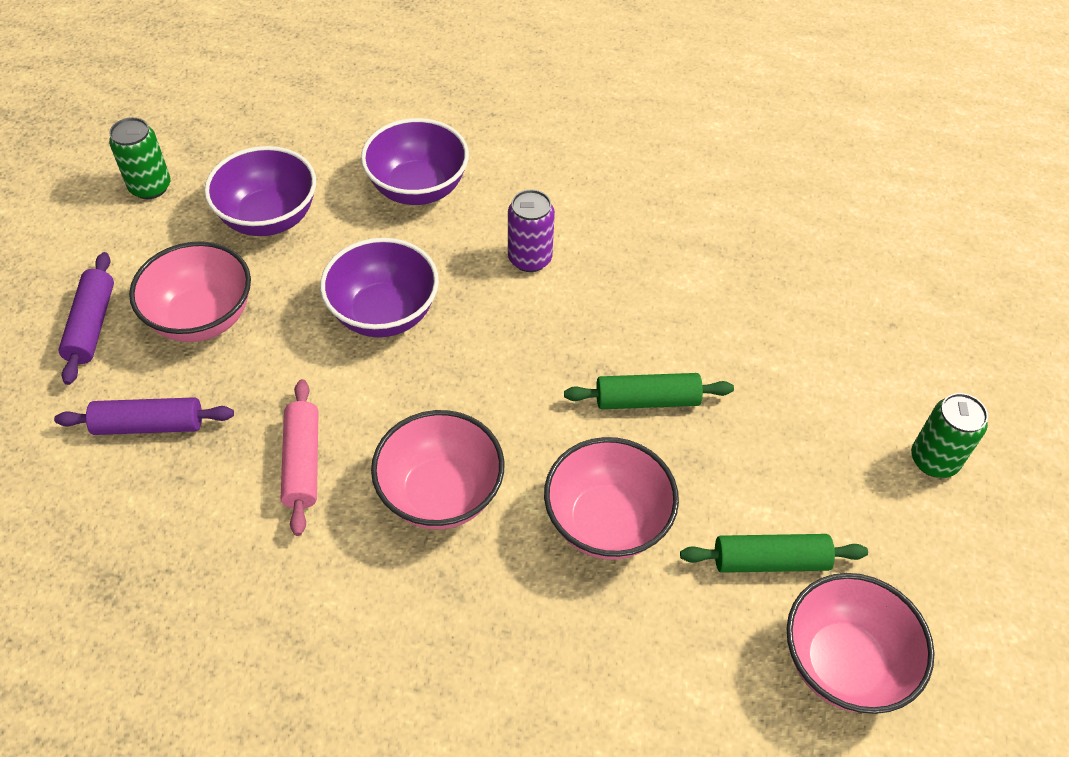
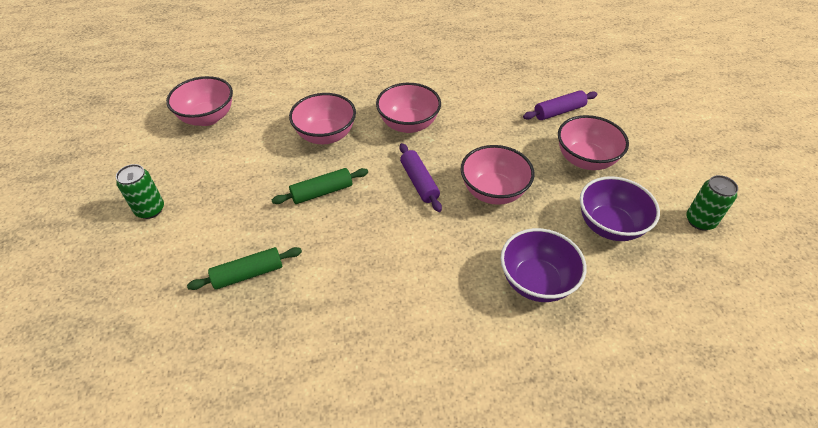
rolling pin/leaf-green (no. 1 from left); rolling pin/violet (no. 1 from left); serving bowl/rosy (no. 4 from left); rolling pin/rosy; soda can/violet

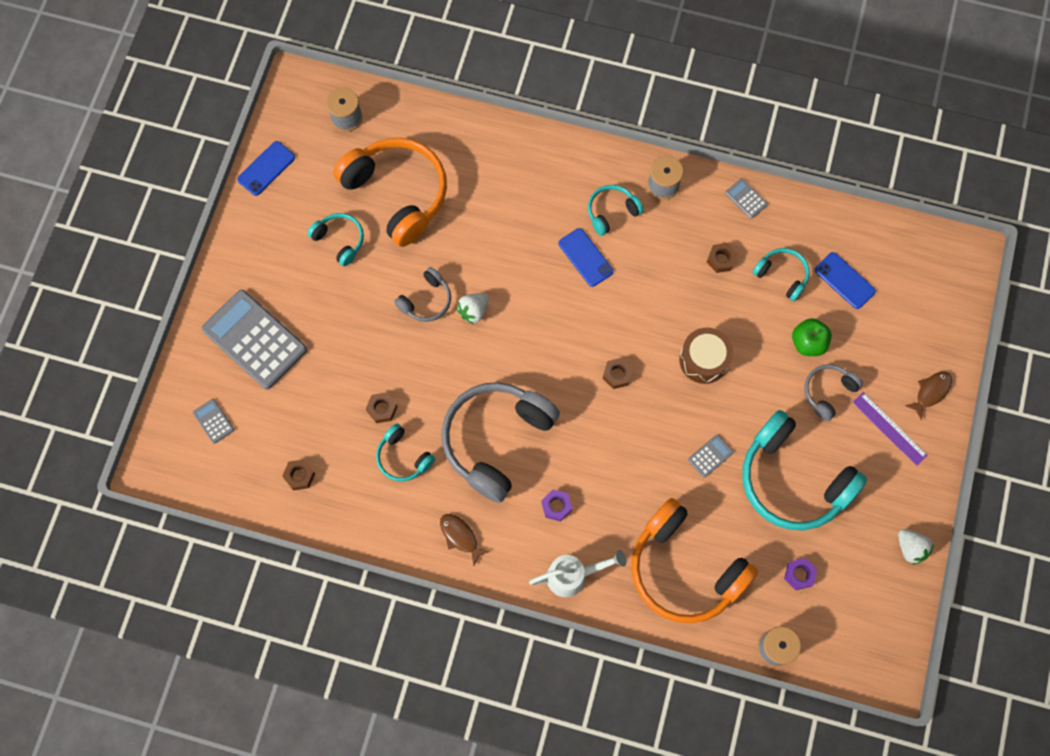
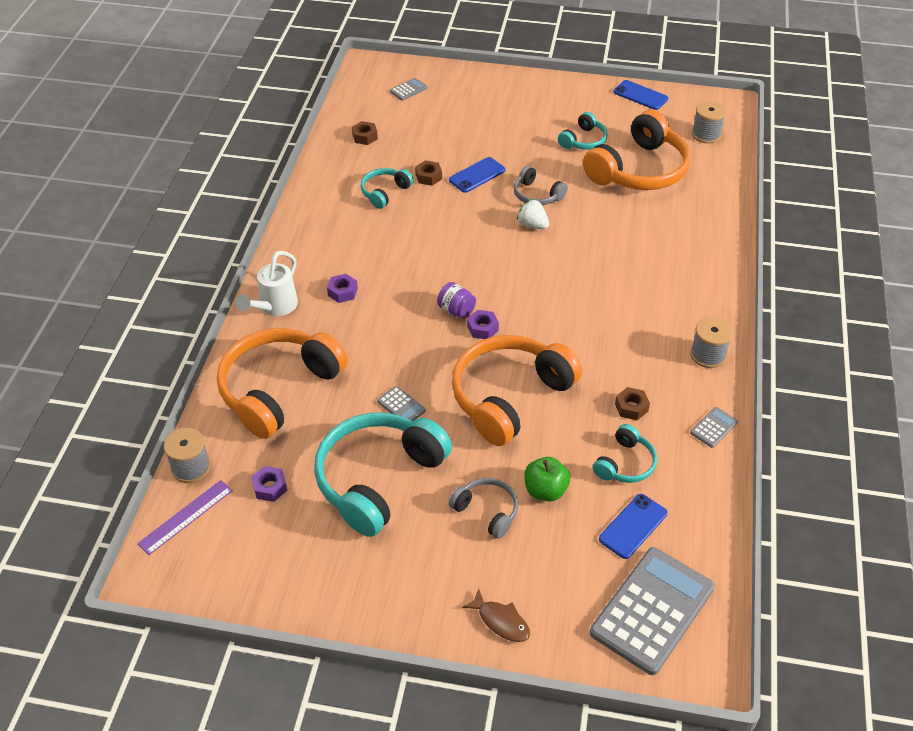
measuring stick/violet; sprinkling can/snow-white; preserve jar/violet; mobile phone/cobalt (no. 1 from left); over-ear headphones/orange-coloured (no. 2 from left); hexagon nut/violet (no. 3 from left); adding machine/grey (no. 3 from left); fish figure/brown (no. 1 from left in the first image); over-ear headphones/grey (no. 2 from left in the first image); over-ear headphones/turquoise (no. 3 from left in the first image); strawberry/snow-white (no. 2 from left in the first image)

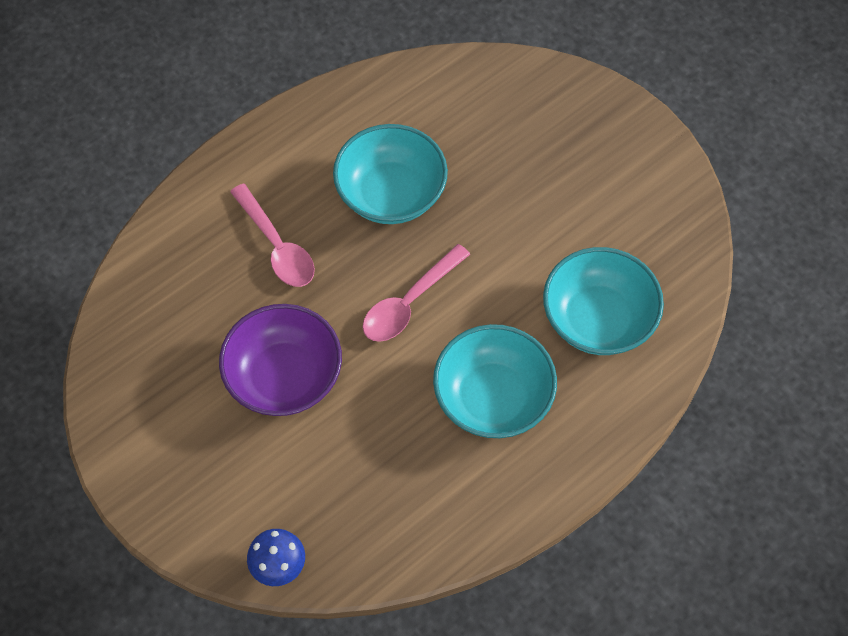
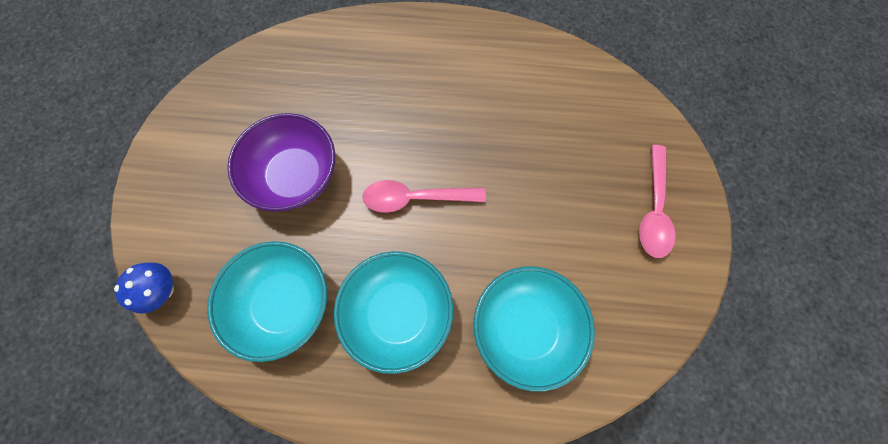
serving bowl/turquoise (no. 1 from left); teaspoon/rosy (no. 2 from left)

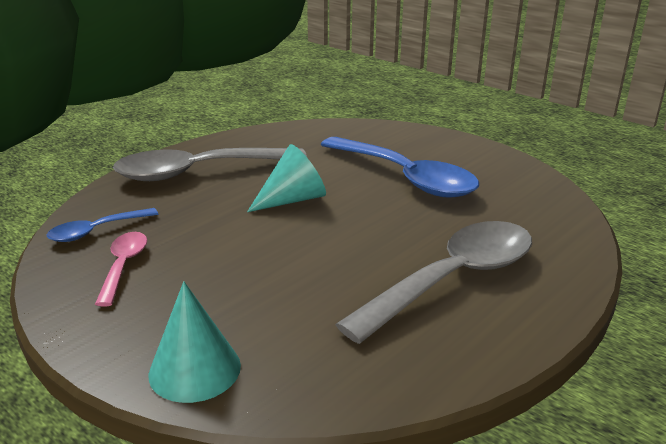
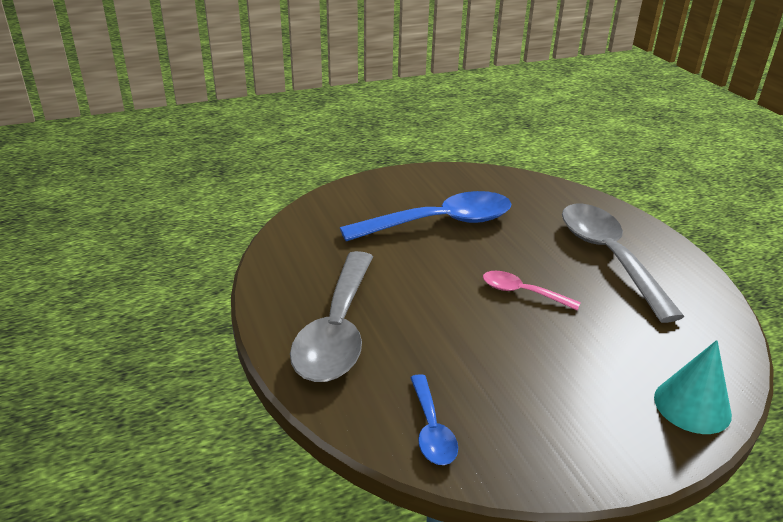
teaspoon/rosy; cone/turquoise (no. 2 from left in the first image)

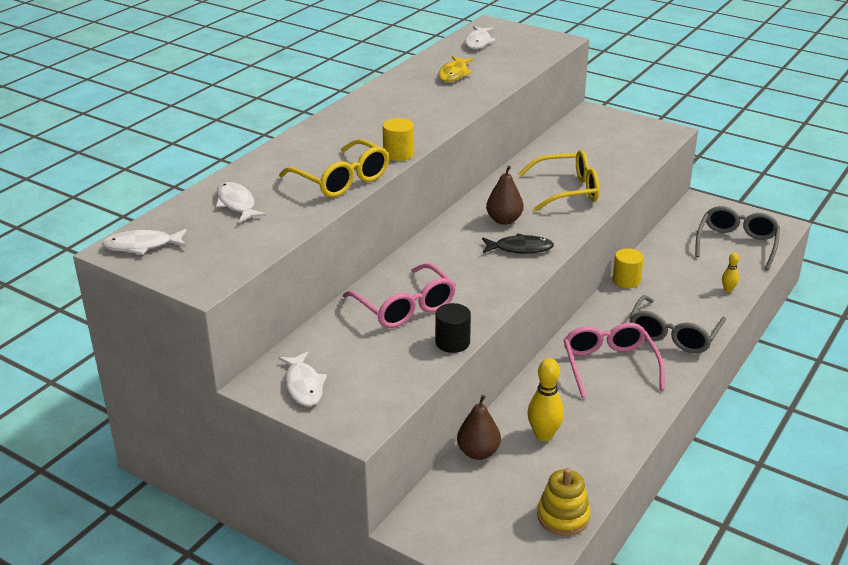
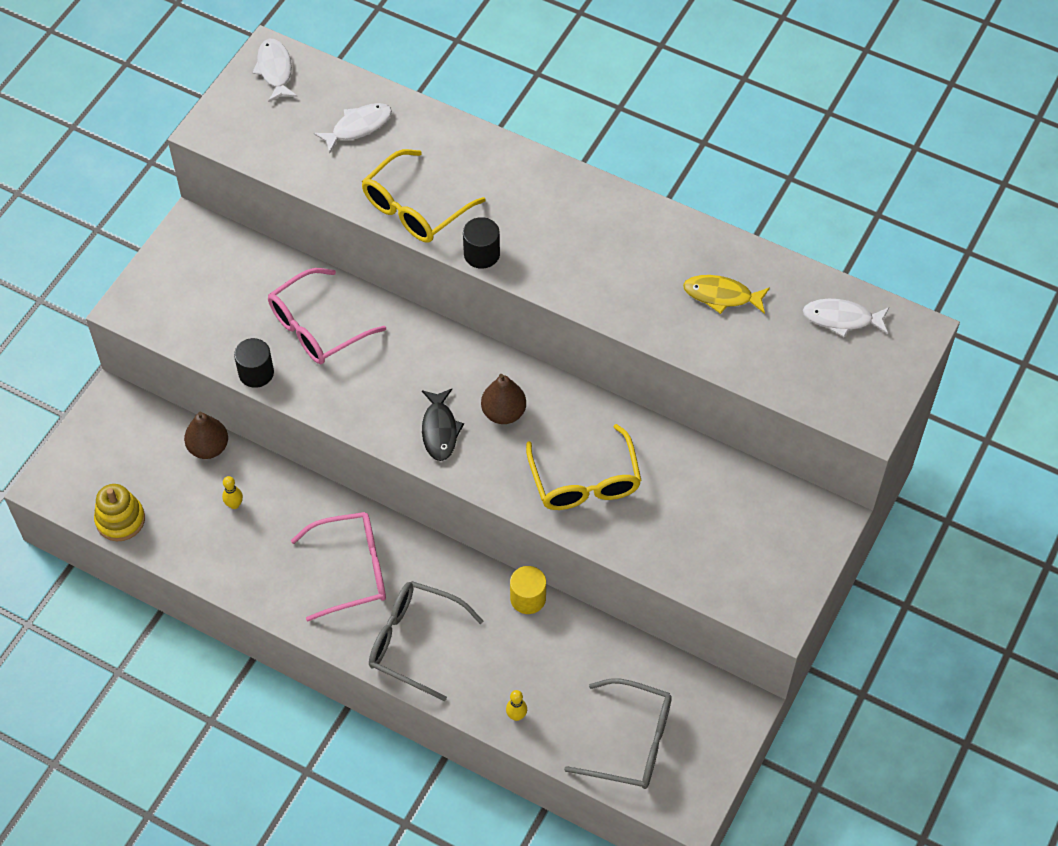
skittle/bright yellow (no. 1 from left); cylinder/ebony (no. 2 from left); fish figure/snow-white (no. 3 from left in the first image)

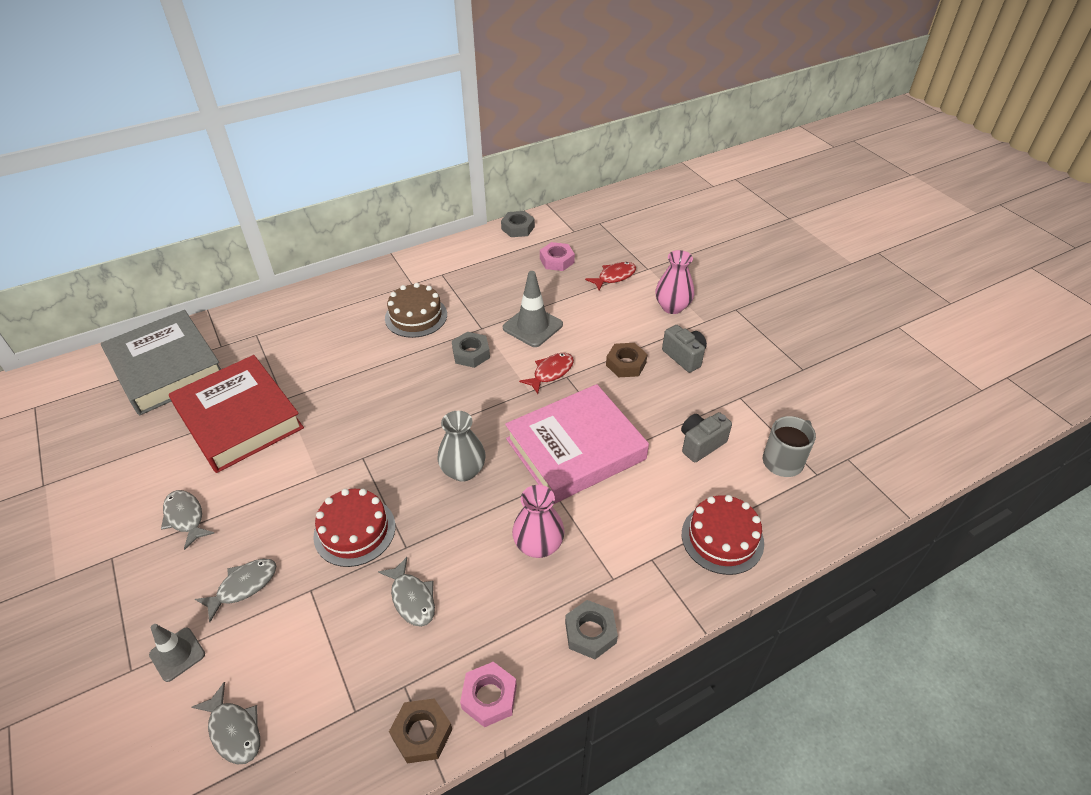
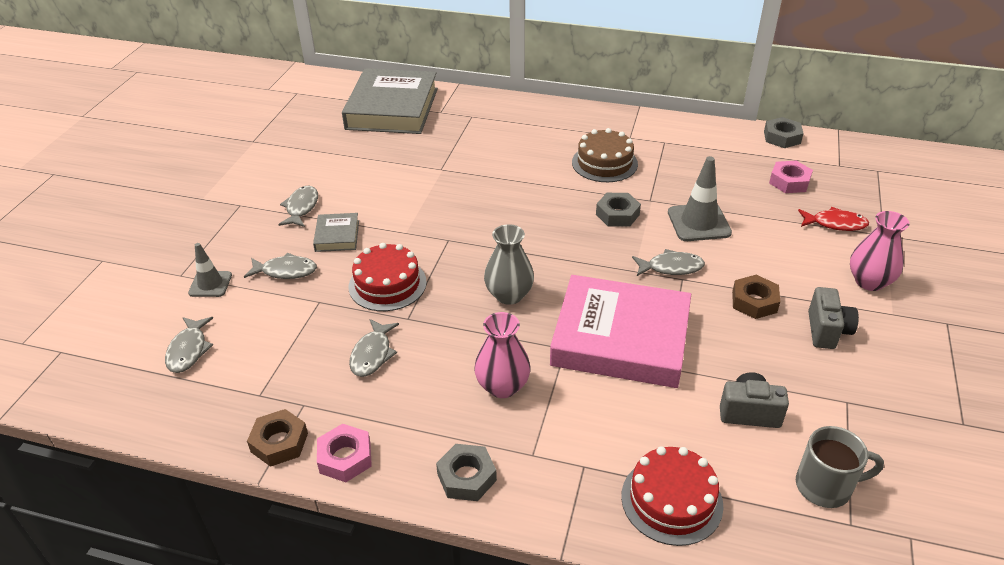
book/grey (no. 1 from left); fish figure/grey (no. 5 from left); book/scarlet

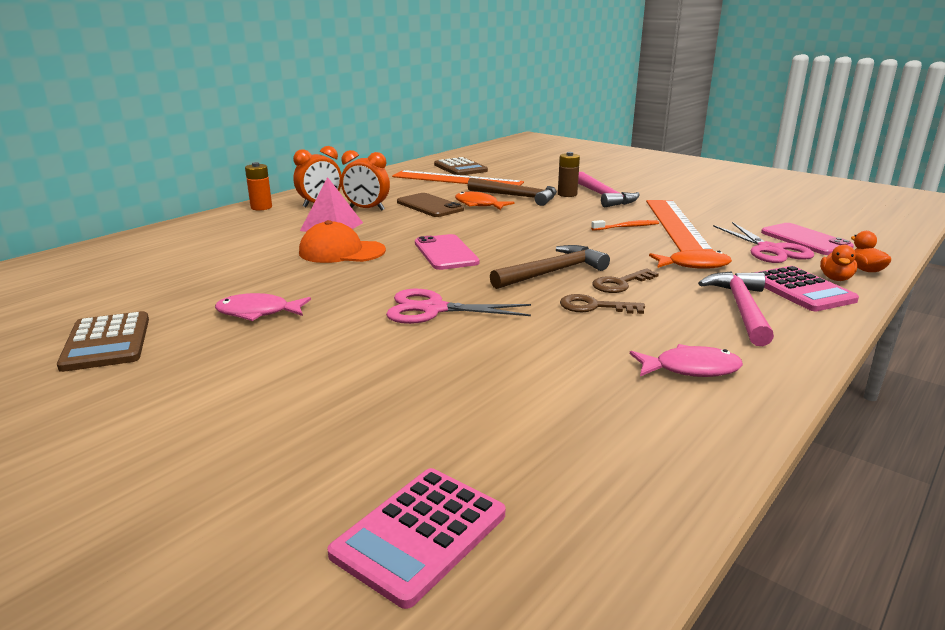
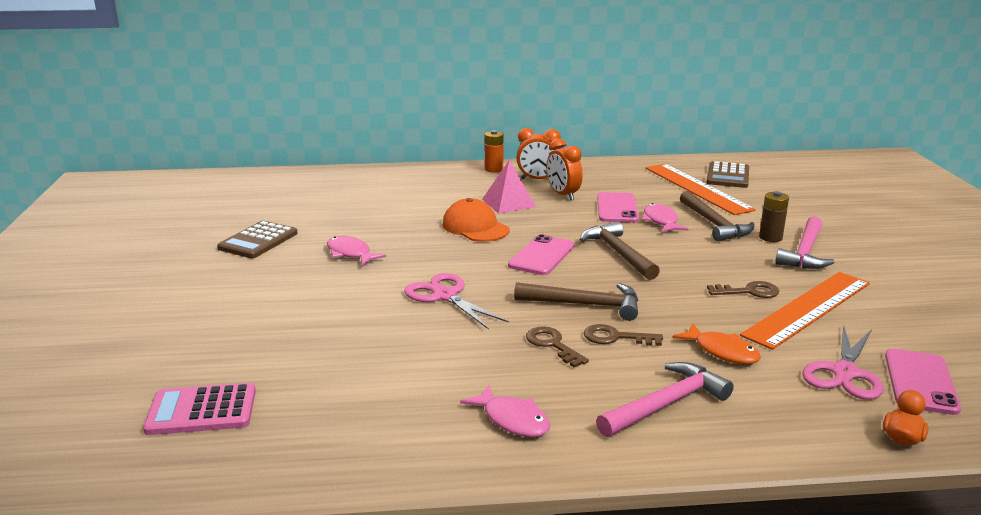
carpenter's hammer/brown (no. 2 from left); mobile phone/rosy (no. 2 from left); fish figure/rosy (no. 3 from left); latchkey/brown (no. 3 from left); adding machine/rosy (no. 2 from left in the first image); toy duck/orange-coloured (no. 1 from left in the first image)

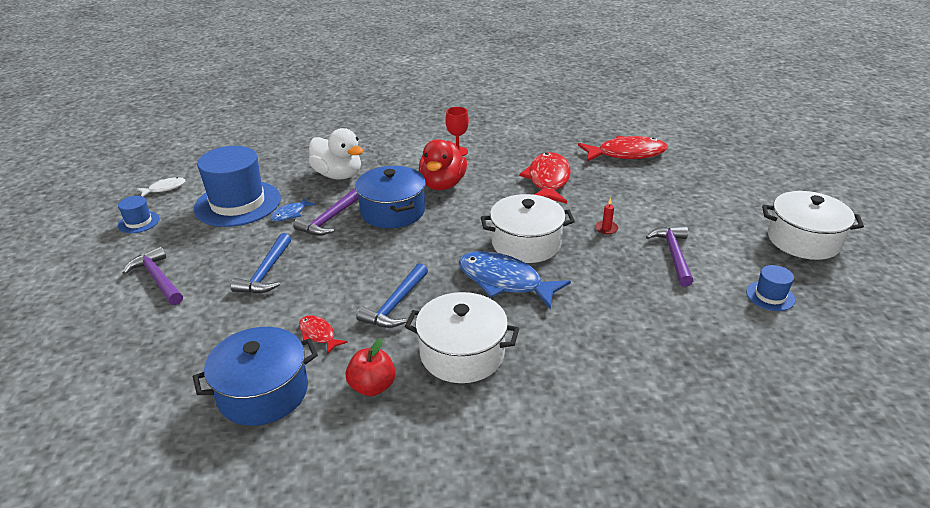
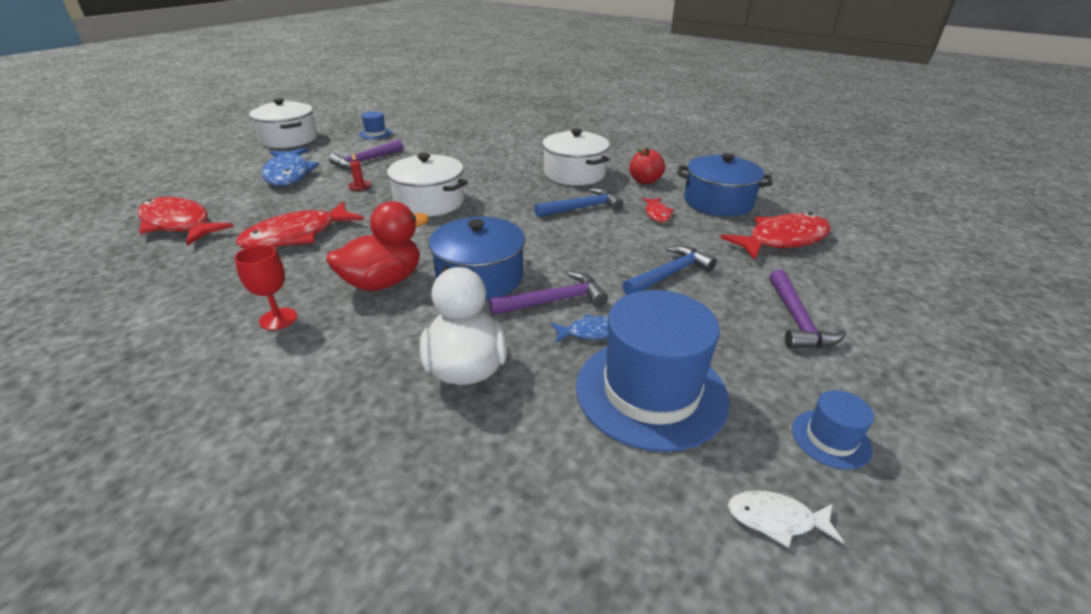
fish figure/cobalt (no. 1 from left); fish figure/scarlet (no. 4 from left)

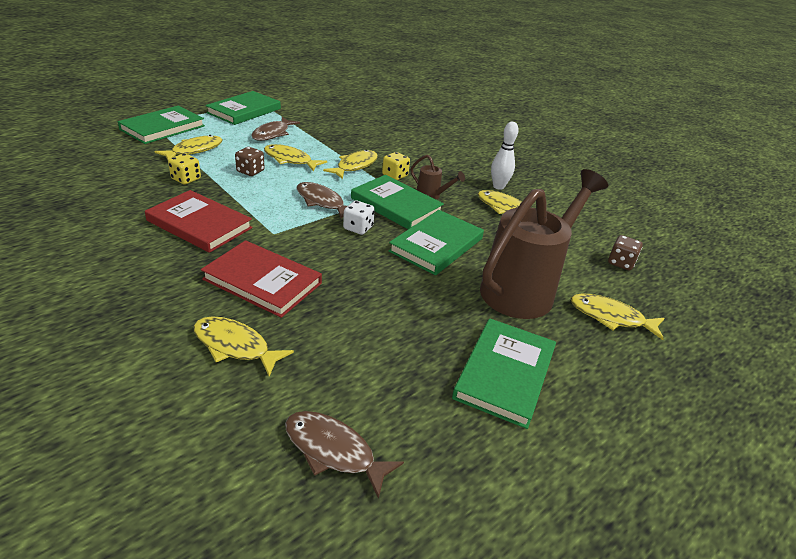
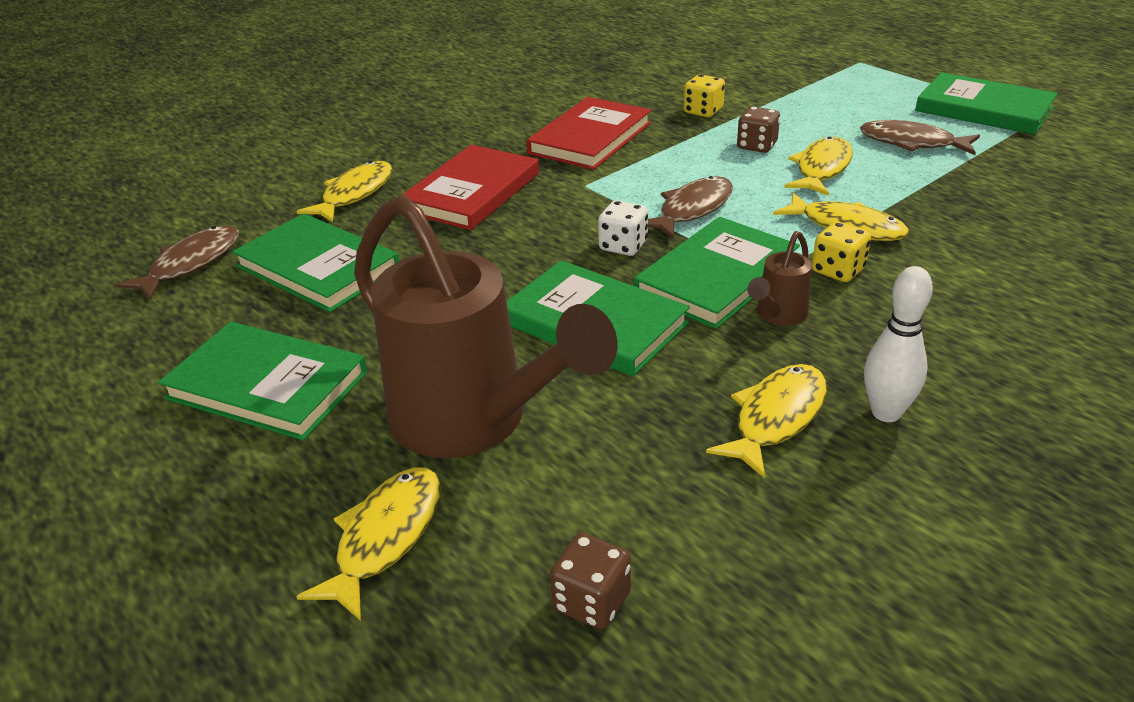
book/leaf-green (no. 2 from left); fish figure/bright yellow (no. 1 from left in the first image)

